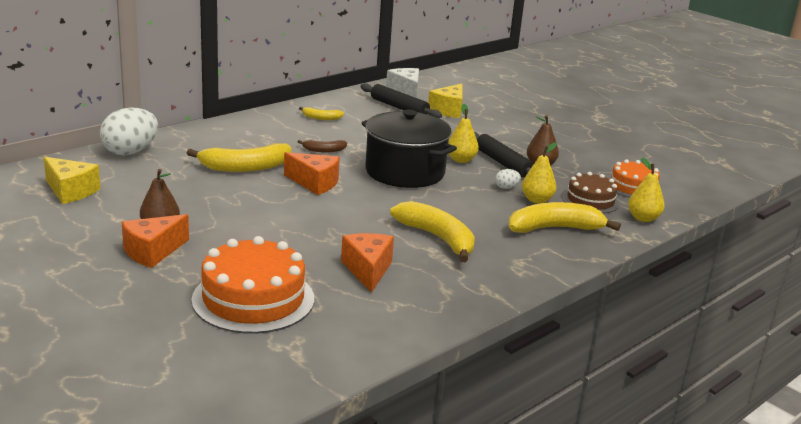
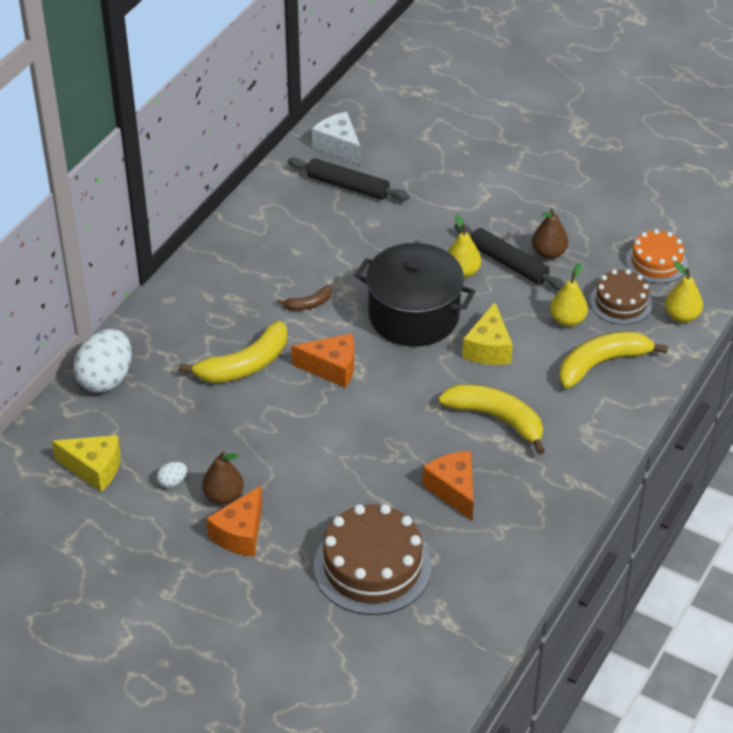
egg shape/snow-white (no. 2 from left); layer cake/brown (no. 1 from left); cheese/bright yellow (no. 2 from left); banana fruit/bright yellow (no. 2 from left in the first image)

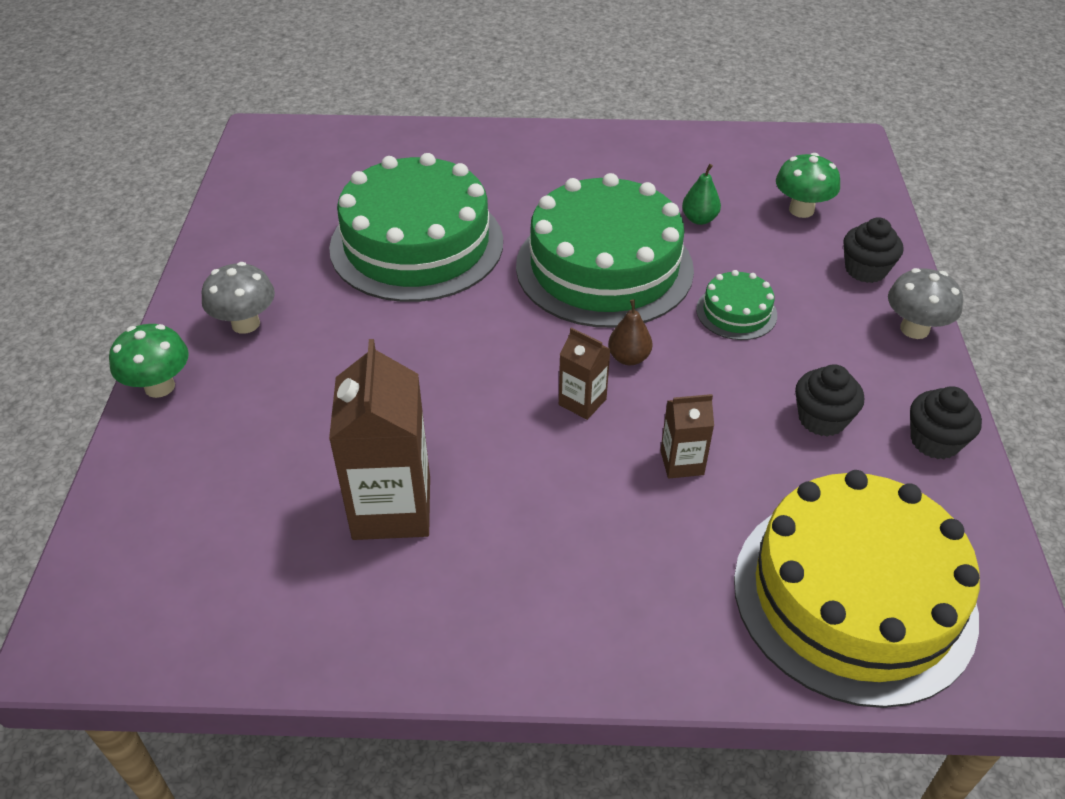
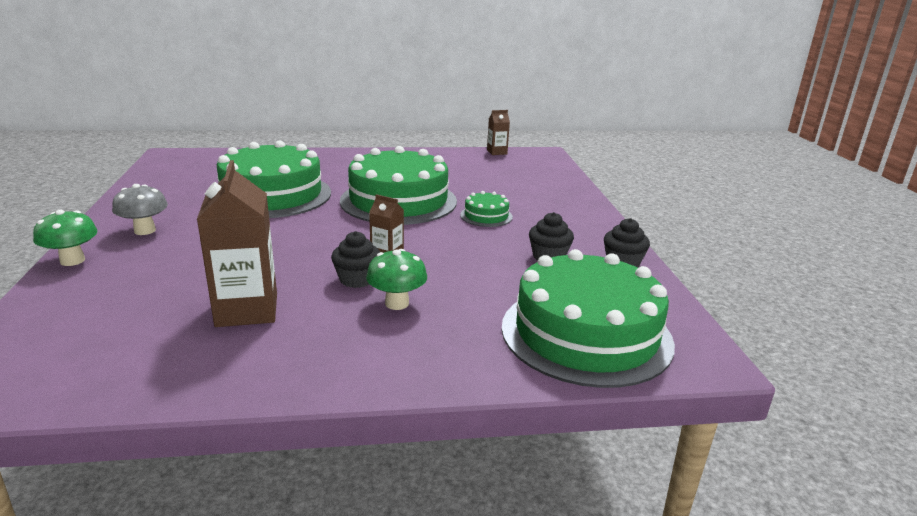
muffin/ebony (no. 1 from left); toadstool/leaf-green (no. 2 from left); carton/brown (no. 3 from left); layer cake/leaf-green (no. 4 from left); pear fruit/brown; pear fruit/leaf-green; toadstool/grey (no. 2 from left in the first image)

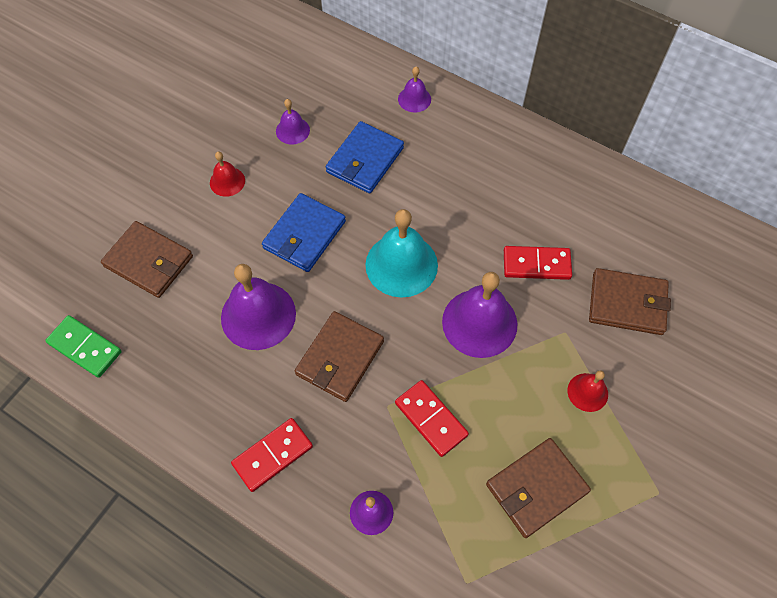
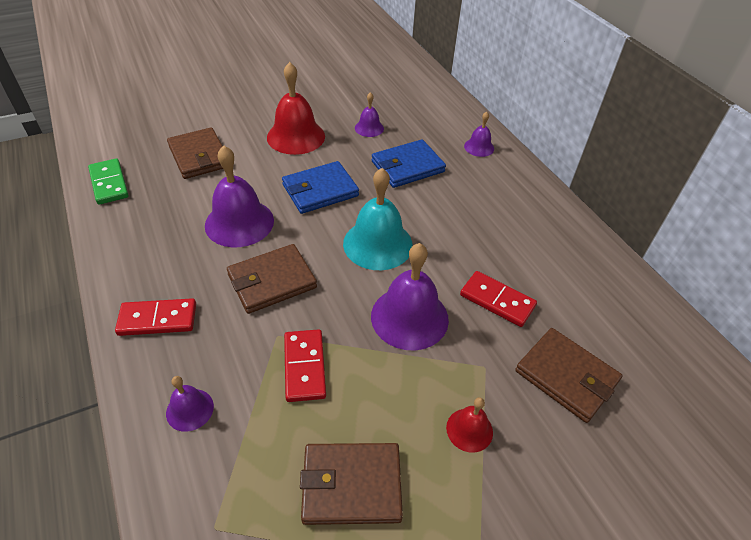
hand bell/scarlet (no. 1 from left)

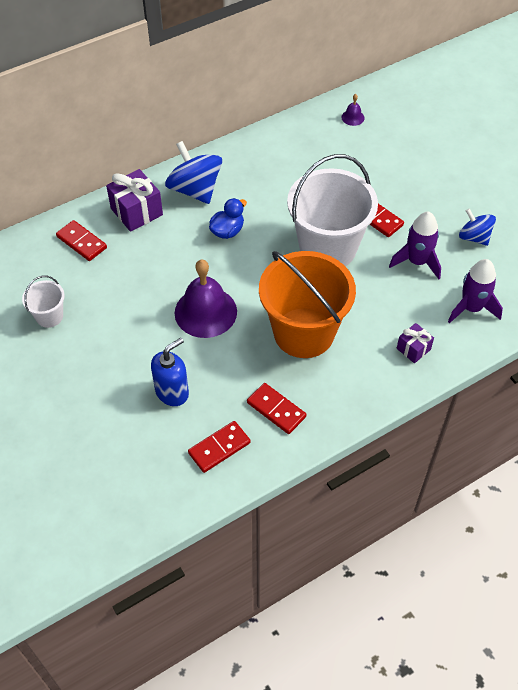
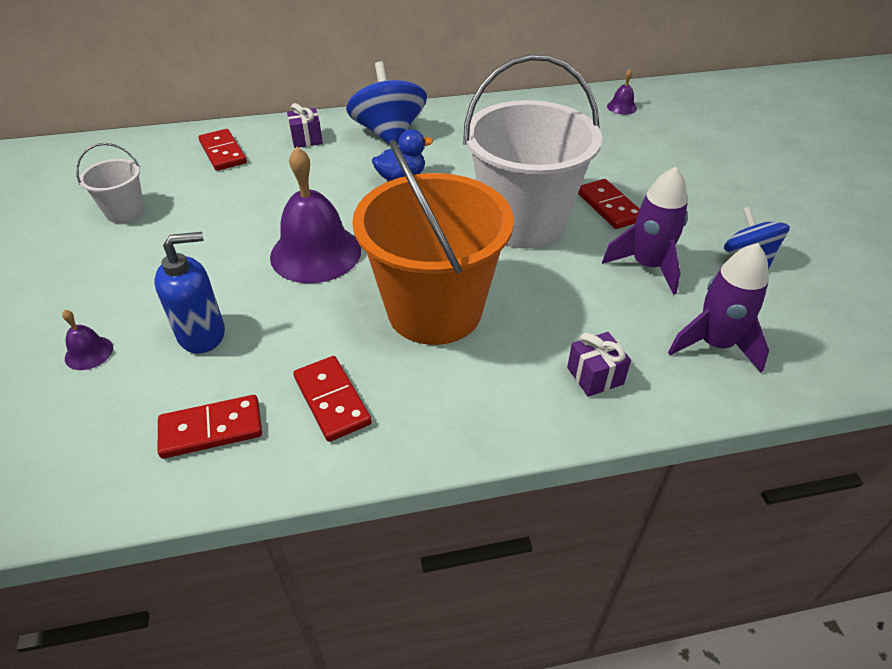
hand bell/violet (no. 1 from left); present/violet (no. 1 from left)

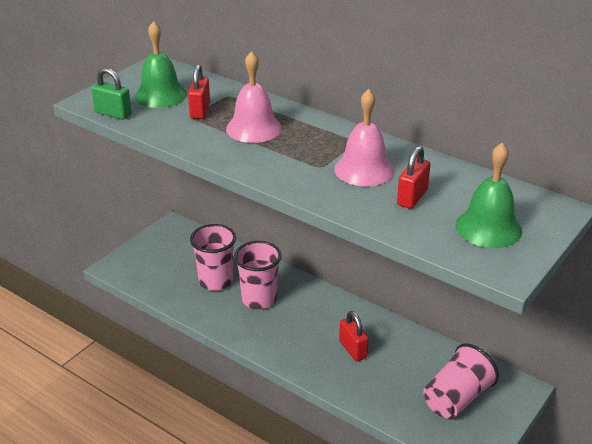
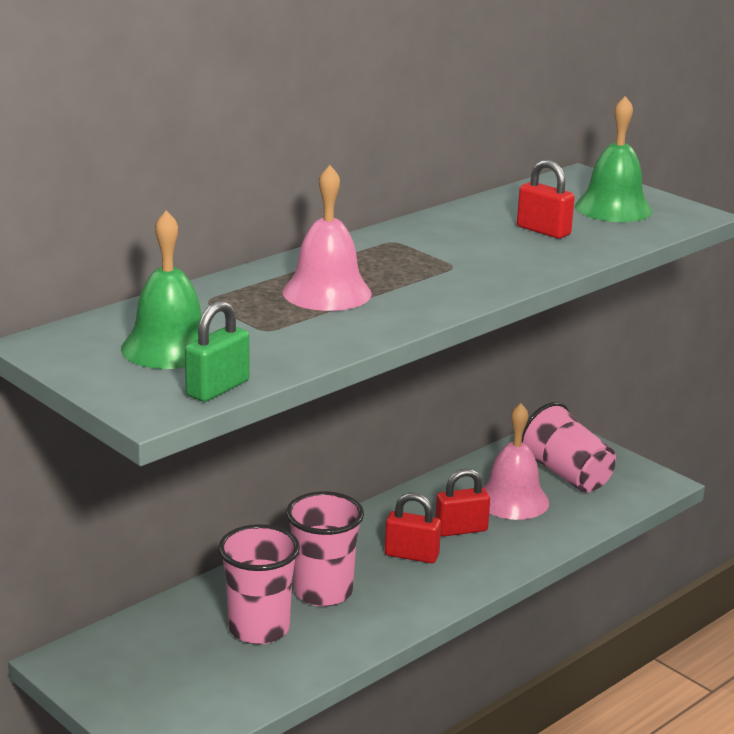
padlock/scarlet (no. 1 from left); hand bell/rosy (no. 2 from left)

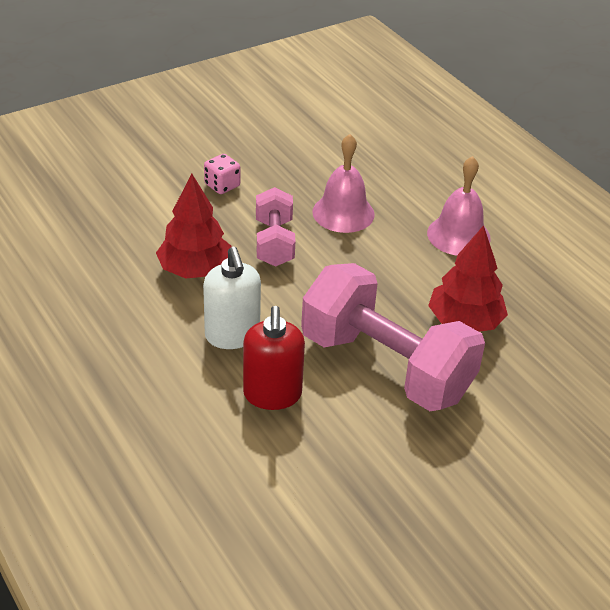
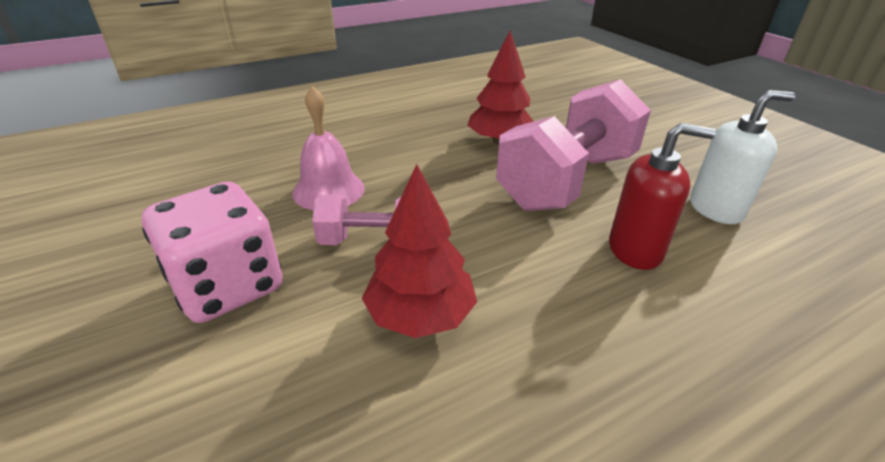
die/rosy; soap pump/snow-white; hand bell/rosy (no. 2 from left in the first image)

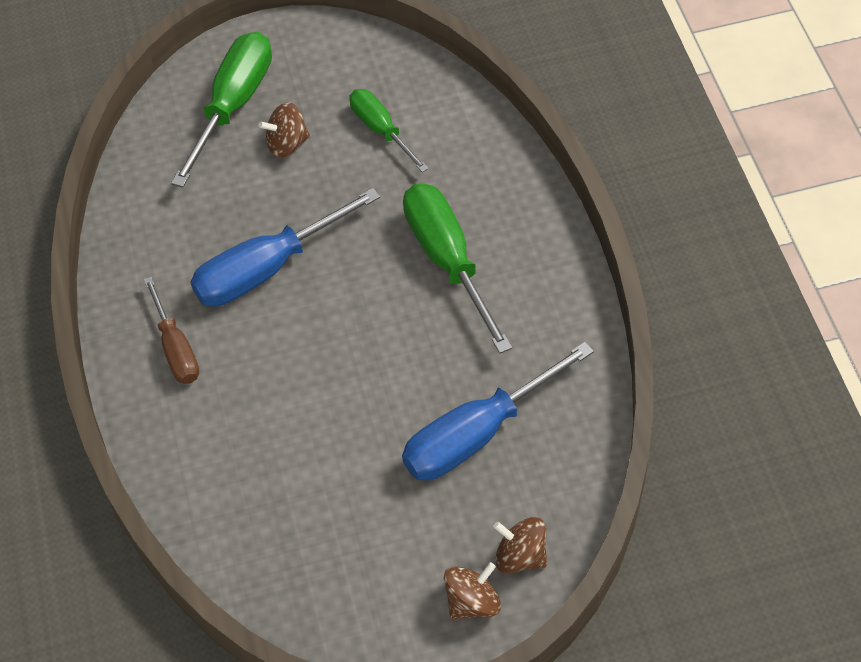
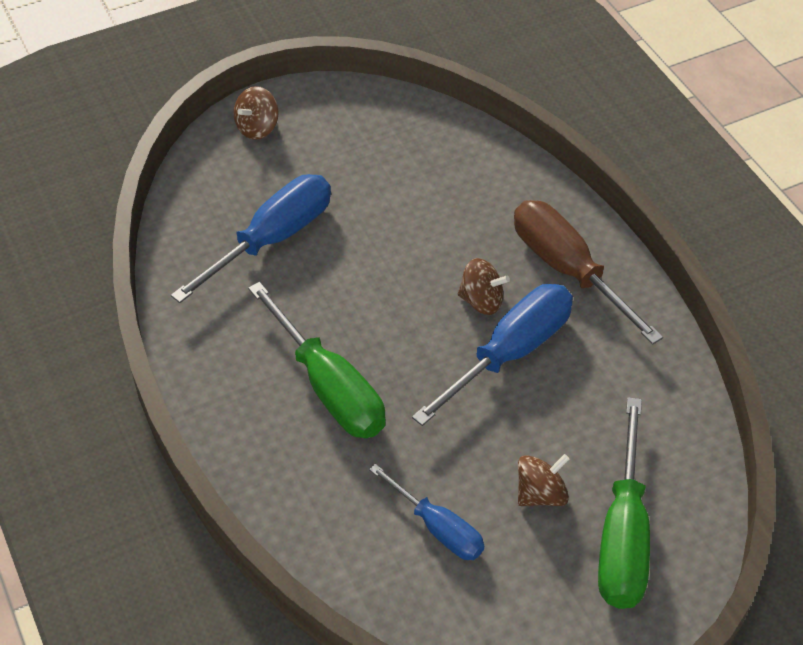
flat screwdriver/cobalt (no. 2 from left); whirligig/brown (no. 2 from left); flat screwdriver/brown

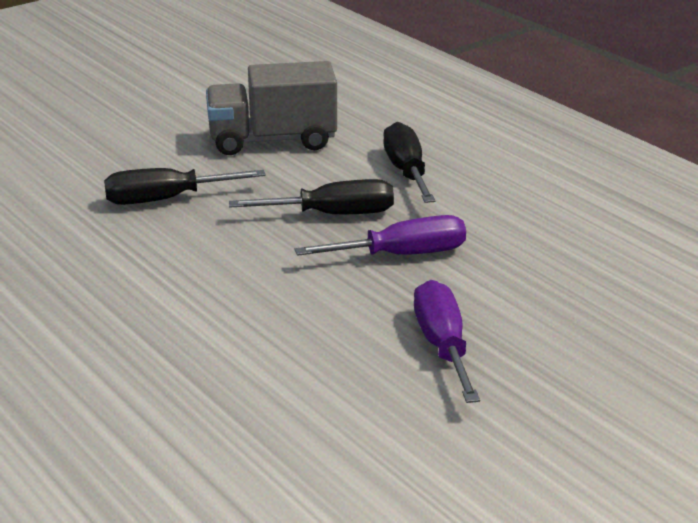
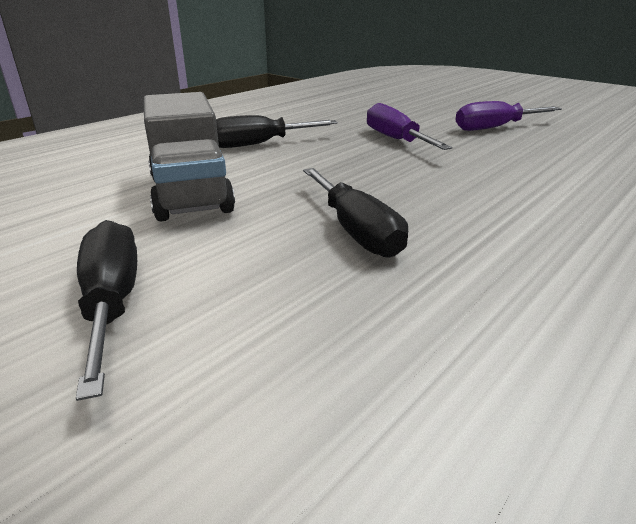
flat screwdriver/ebony (no. 1 from left)

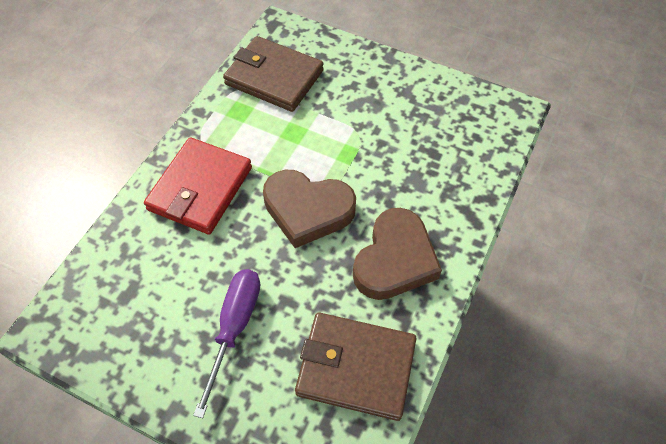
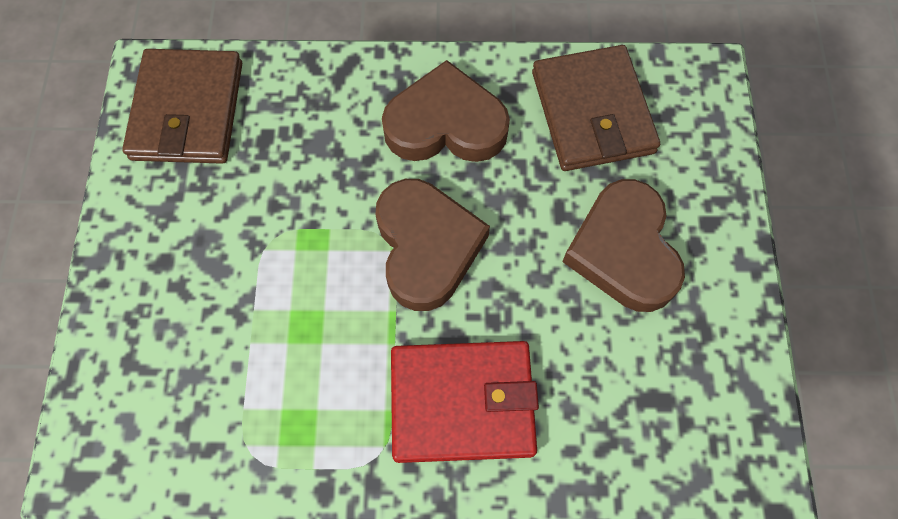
wallet/brown (no. 1 from left); heart shape/brown (no. 3 from left)

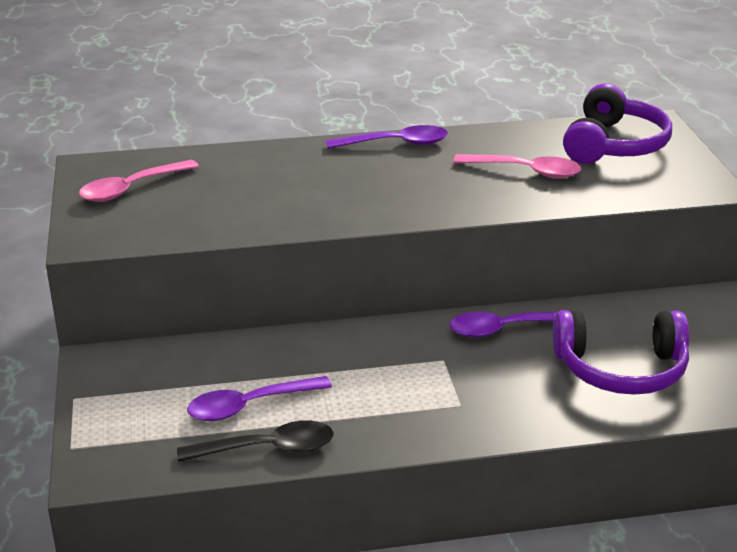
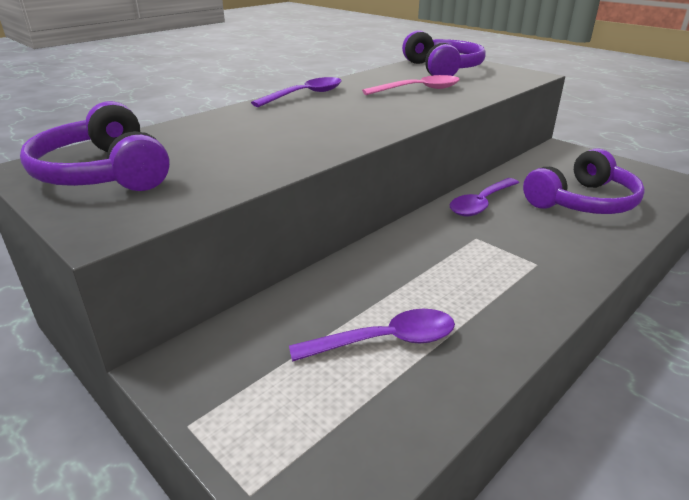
over-ear headphones/violet (no. 1 from left); teaspoon/violet (no. 2 from left); teaspoon/ebony

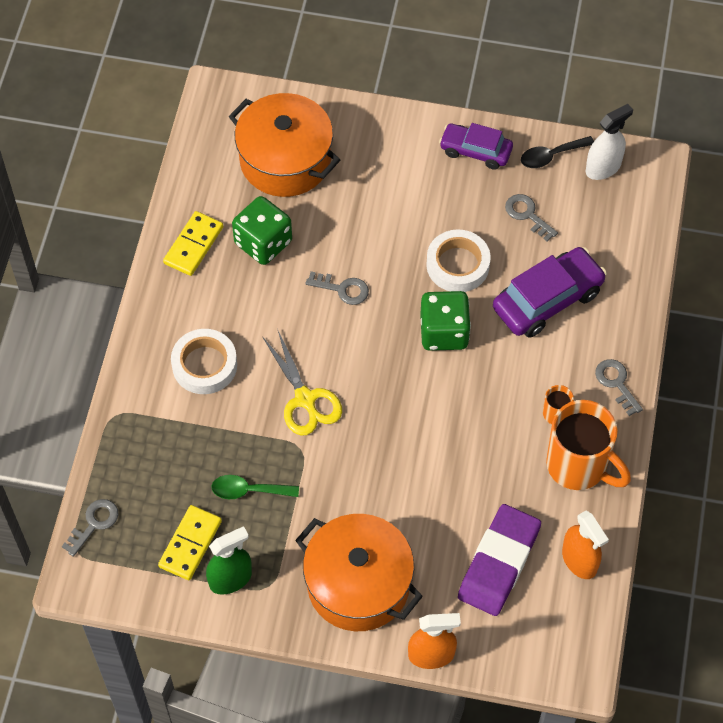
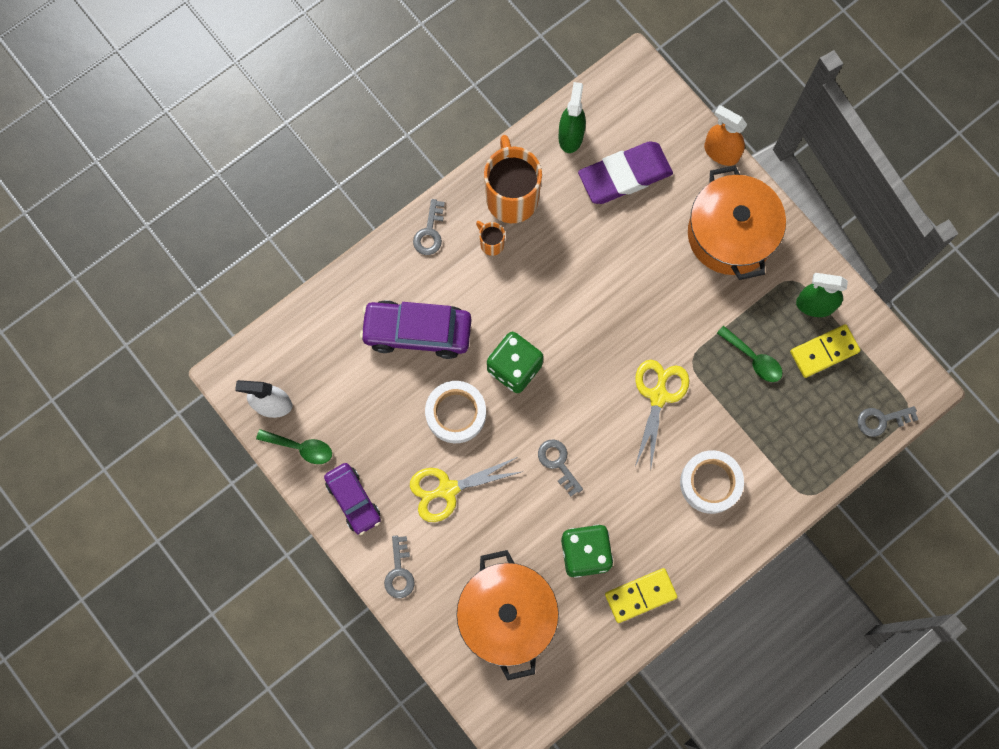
teaspoon/leaf-green (no. 1 from left); latchkey/grey (no. 1 from left); scissors/bright yellow (no. 1 from left); spray bottle/leaf-green (no. 1 from left)

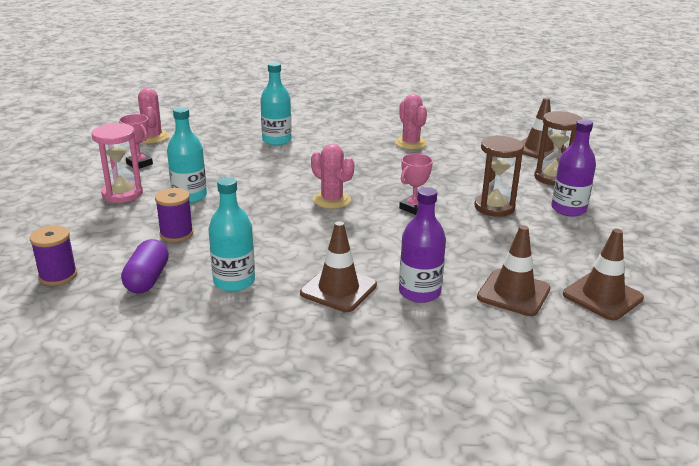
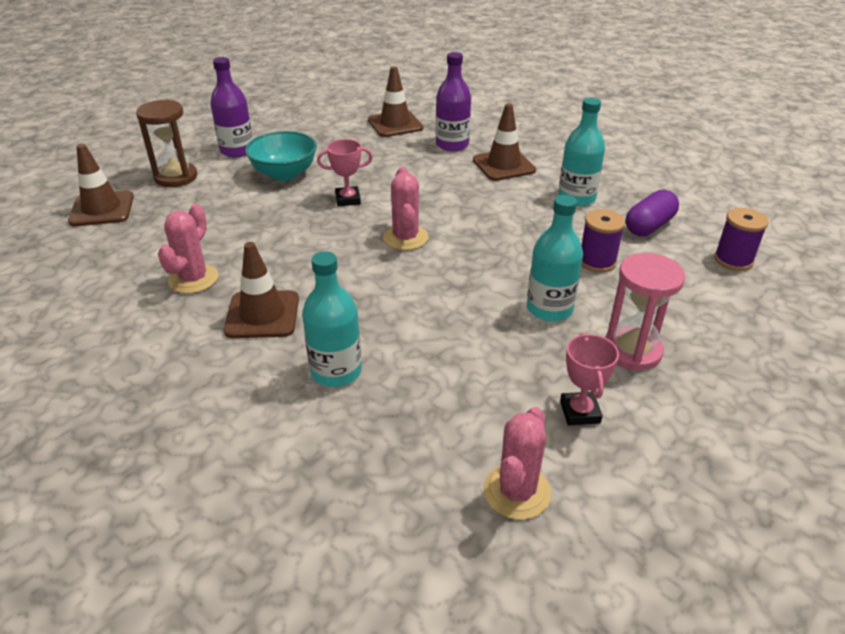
safety cone/brown (no. 2 from left); serving bowl/turquoise

